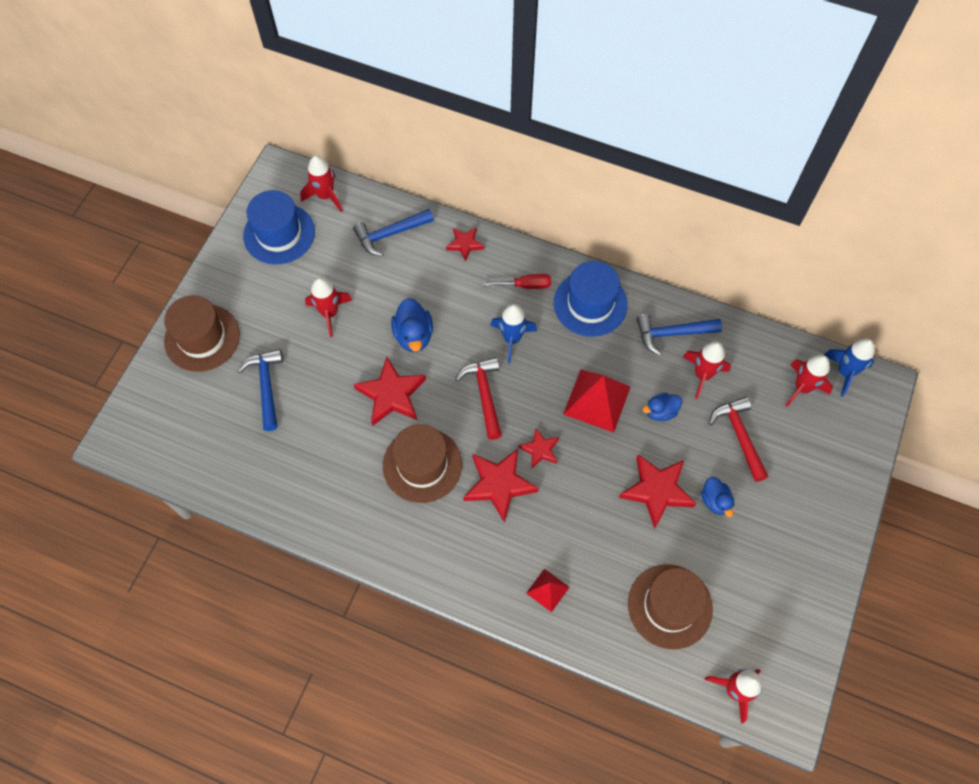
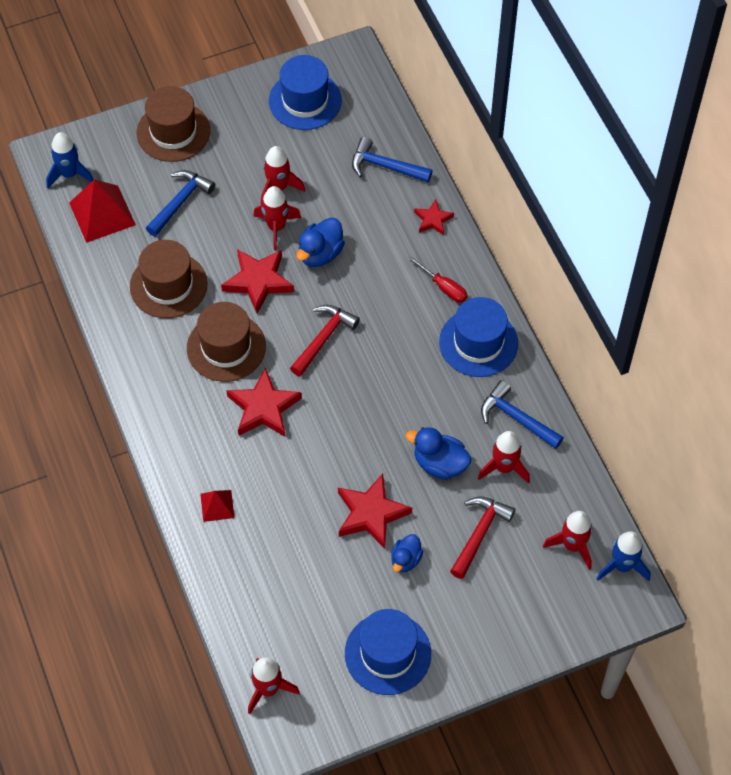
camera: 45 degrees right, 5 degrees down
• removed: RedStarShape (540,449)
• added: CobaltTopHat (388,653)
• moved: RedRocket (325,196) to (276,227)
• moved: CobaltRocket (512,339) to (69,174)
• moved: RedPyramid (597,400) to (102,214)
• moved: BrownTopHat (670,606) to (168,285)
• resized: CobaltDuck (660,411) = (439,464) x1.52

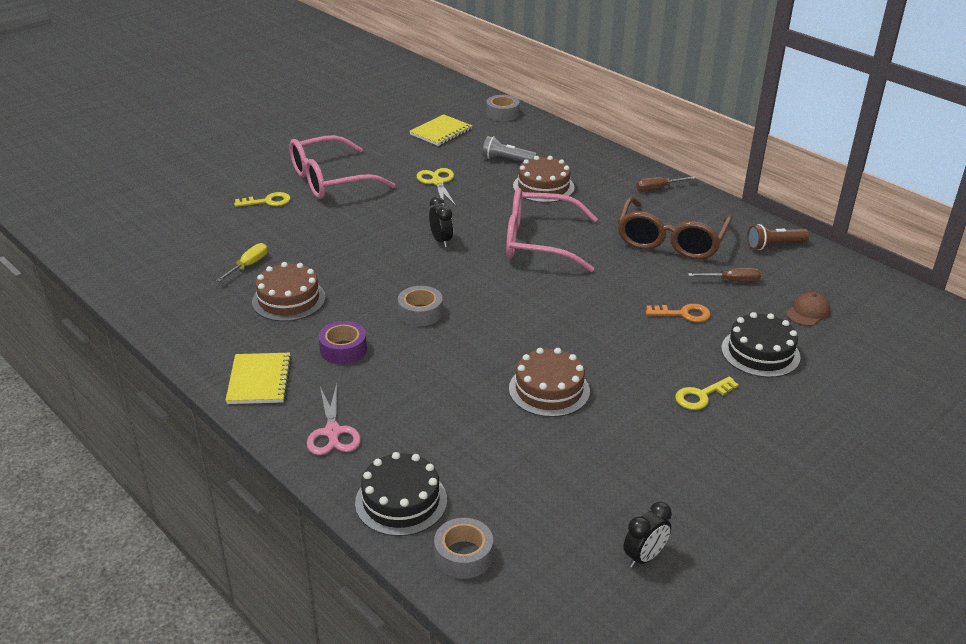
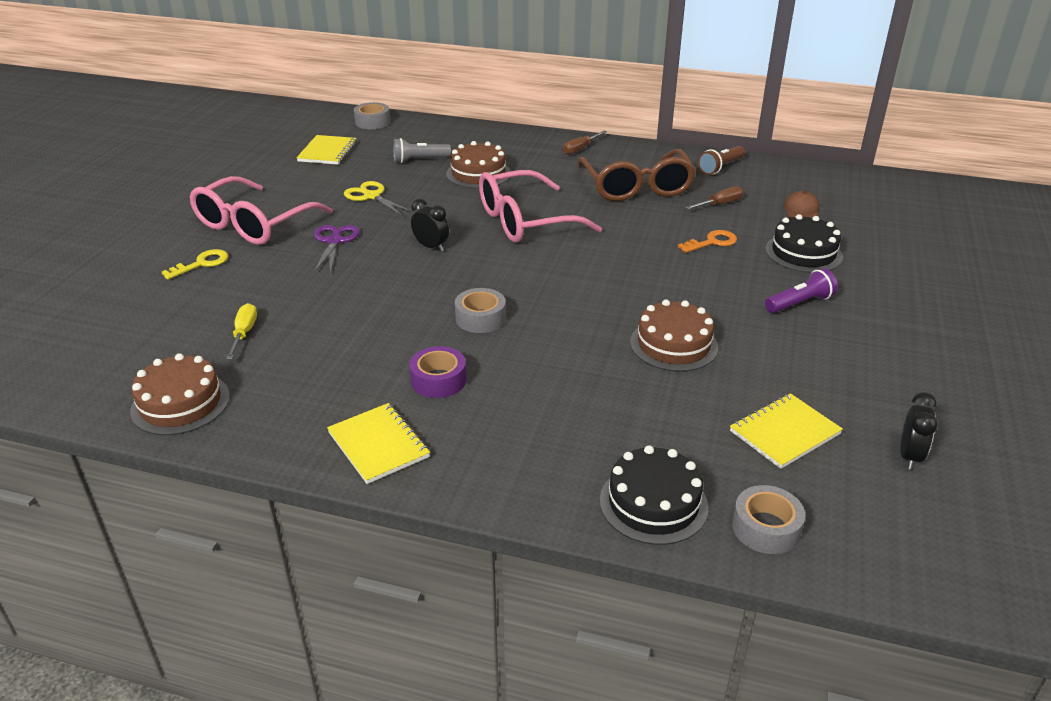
camera: 30 degrees left, 0 degrees up
• removed: RosyScissors (333,433)
• added: RoyalPurpleScissors (334,241)
• added: YellowNotepad (784,433)
• moved: BrownCake (288,299) to (180,403)
• replaced: YellowKey (701,396) to RoyalPurplePocketTorch (800,303)

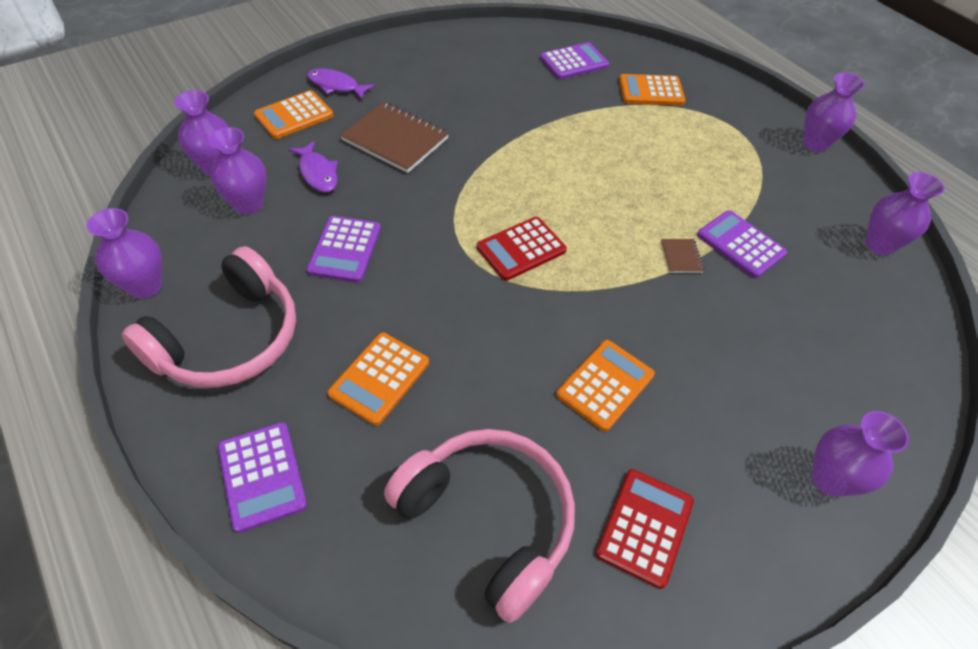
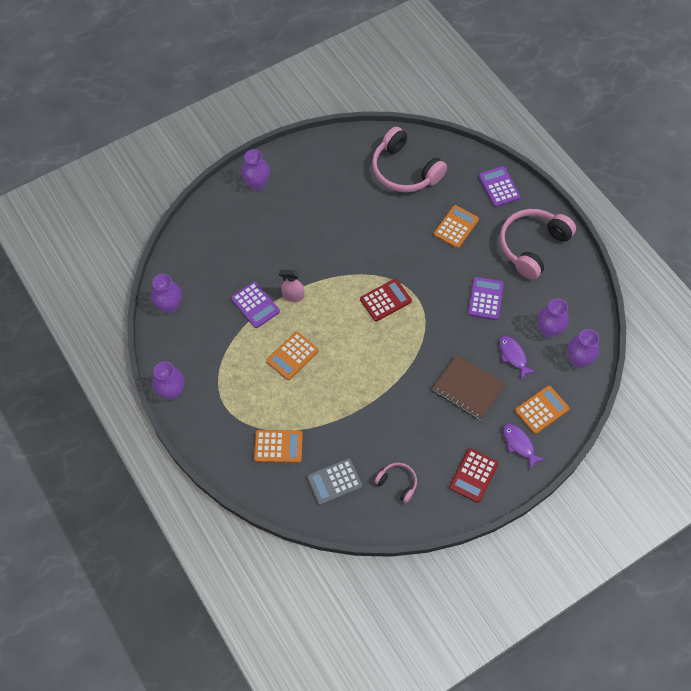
camera: 175 degrees left, 10 degrees up
• removed: RoyalPurpleFlowerVase (145,286)
• added: RosyHeadphones (397,483)
• moved: OrangeColouredCalculator (605,385) to (292,356)
• moved: RedCalculator (645,527) to (473,475)
• replaced: BrownNotepad (681,257) to RosySprayBottle (293,296)
• recoloured: RoyalPurpleCalculator (574,62) to GrayCalculator (334,481)
• turned: RoyalPurpleToyFish (336,86) = (519,444) 150 degrees counterclockwise

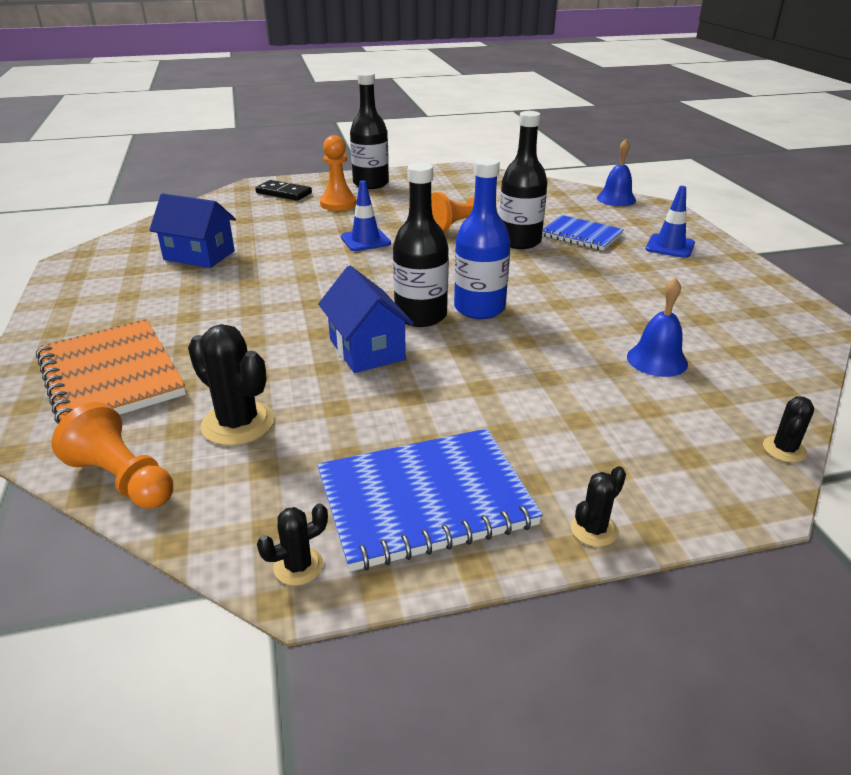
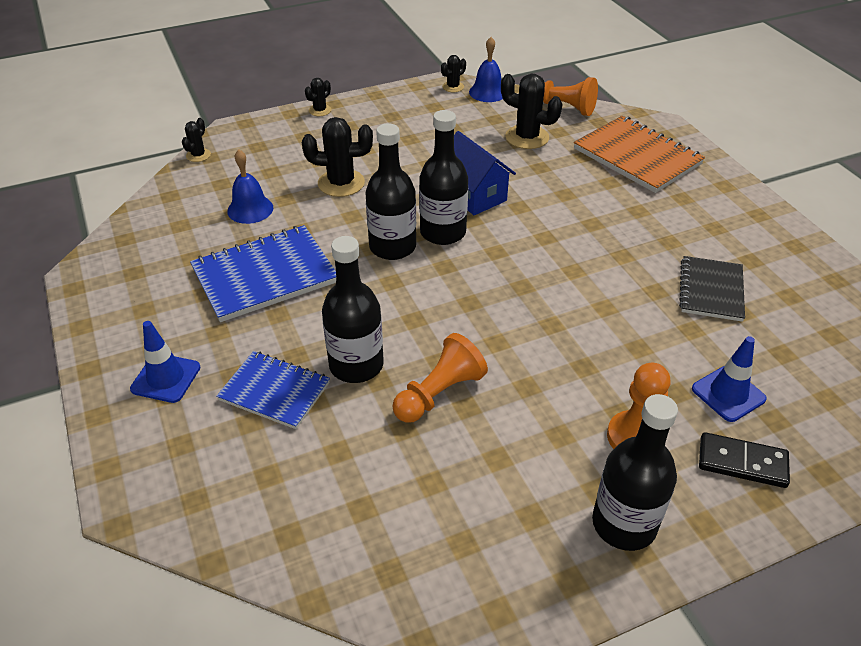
camera: 170 degrees right, 10 degrees up
• added: EbonyPricklyPlant (341,183)
• moved: CobaltNotepad (425,500) to (265,276)
• moved: CobaltRoadCone (365,240) to (728,394)
• moved: CobaltBell (616,199) to (488,92)
• replaced: CobaltHouse (199,255) to EbonyNotepad (711,290)
• recoloured: CobaltDrinkBottle (479,308) to EbonyDrinkBottle (392,247)

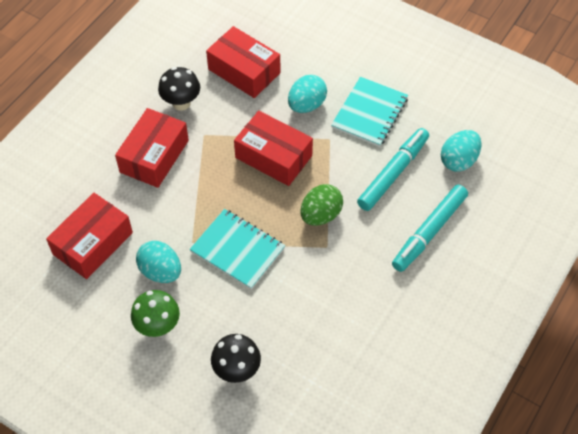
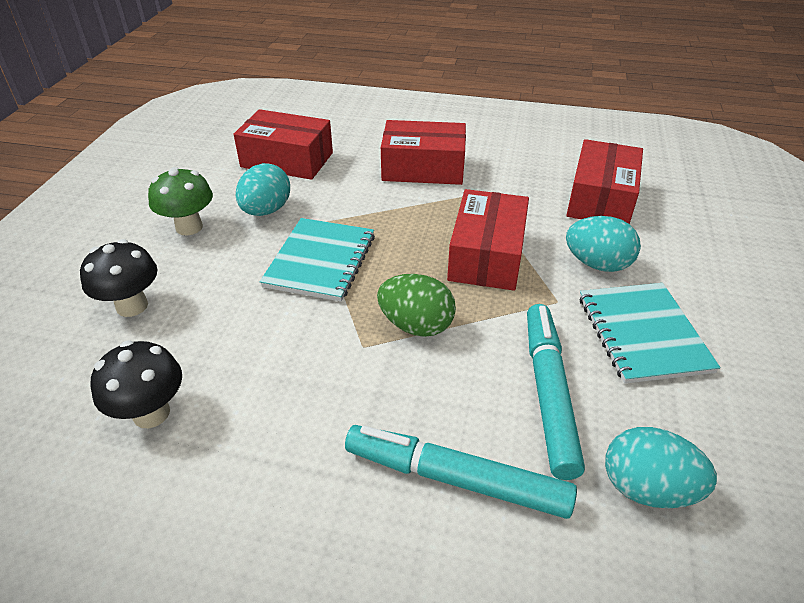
camera: 70 degrees right, 15 degrees down
• moved: EbonyToadstool (181,103) to (151,413)
• turned: TurquoiseNotepad (369,113) = (643,333) 75 degrees clockwise
• turned: TurquoiseMarkerPen (393,173) = (548,393) 105 degrees counterclockwise

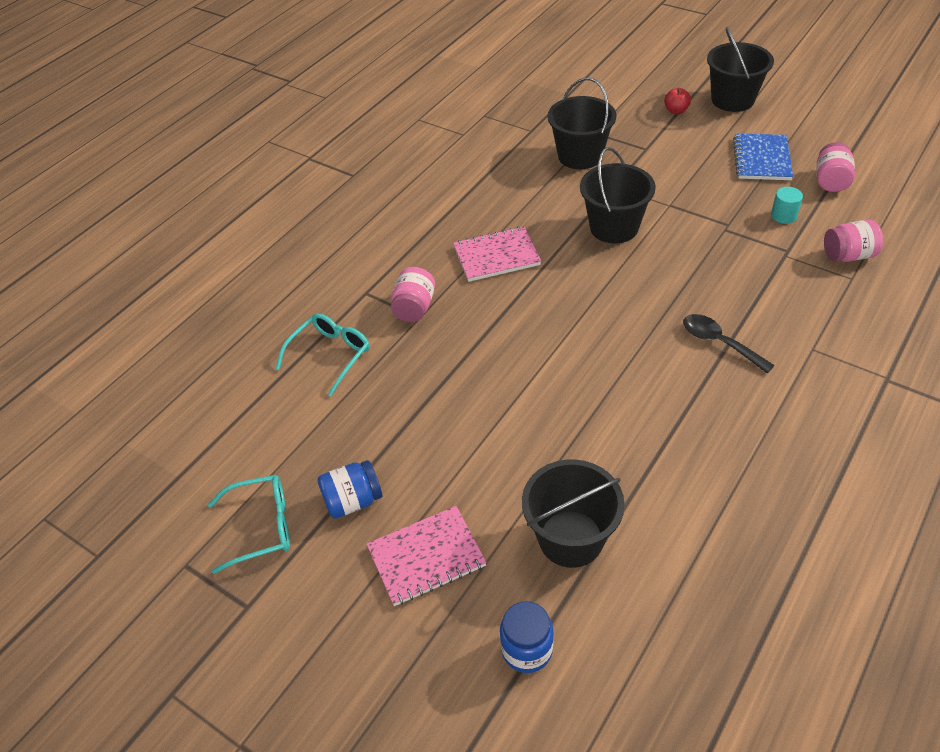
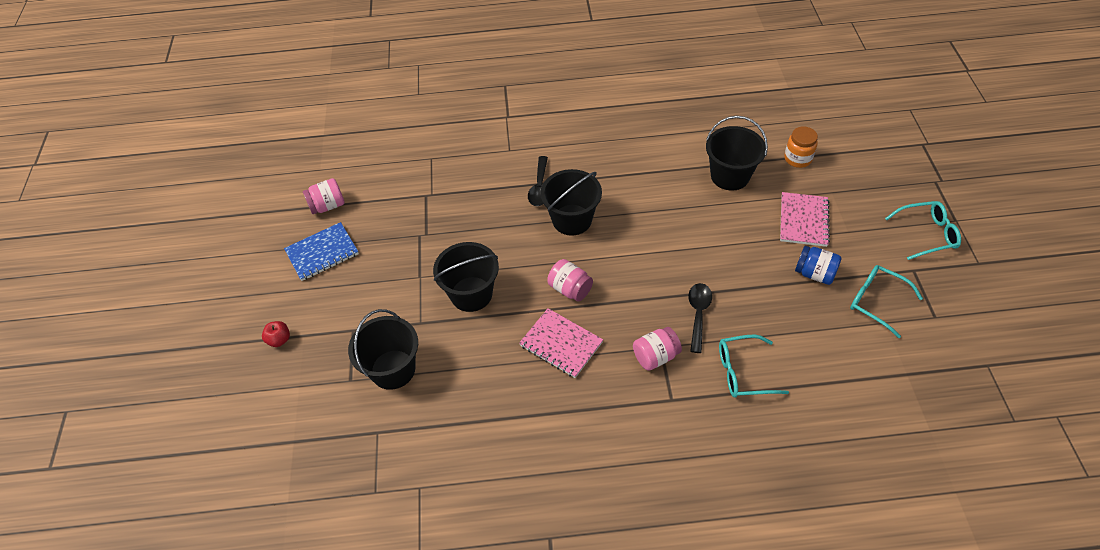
camera: 130 degrees left, 5 degrees up
• removed: TurquoiseSolidCylinder (783,215)
• added: EbonyTablespoon (698,314)
• added: TurquoiseEyeglasses (927,234)
• moved: EbonyPail (732,100) to (572,220)
• moved: RosyJar (848,255) to (570,289)
• recoloured: CobaltJar (527,649) to OrangeColouredJar (797,159)
• turned: RosyNotepad (426,557) = (803,220) 75 degrees clockwise

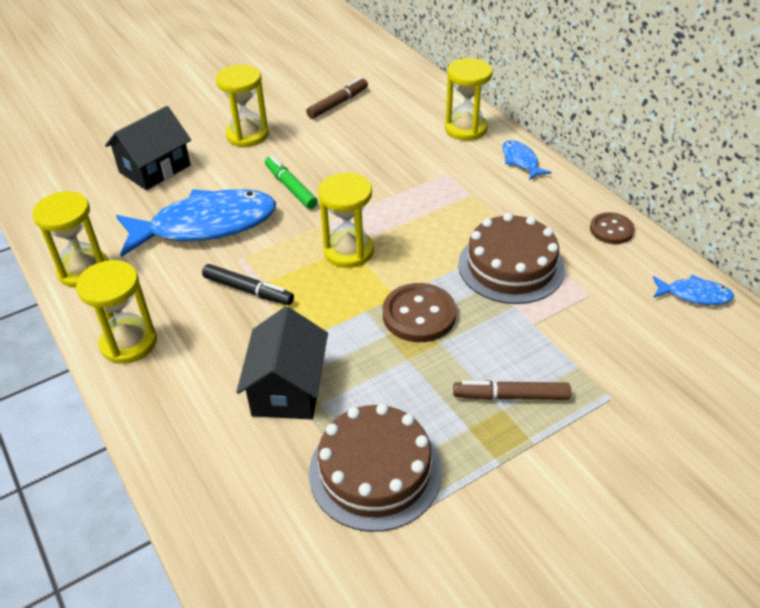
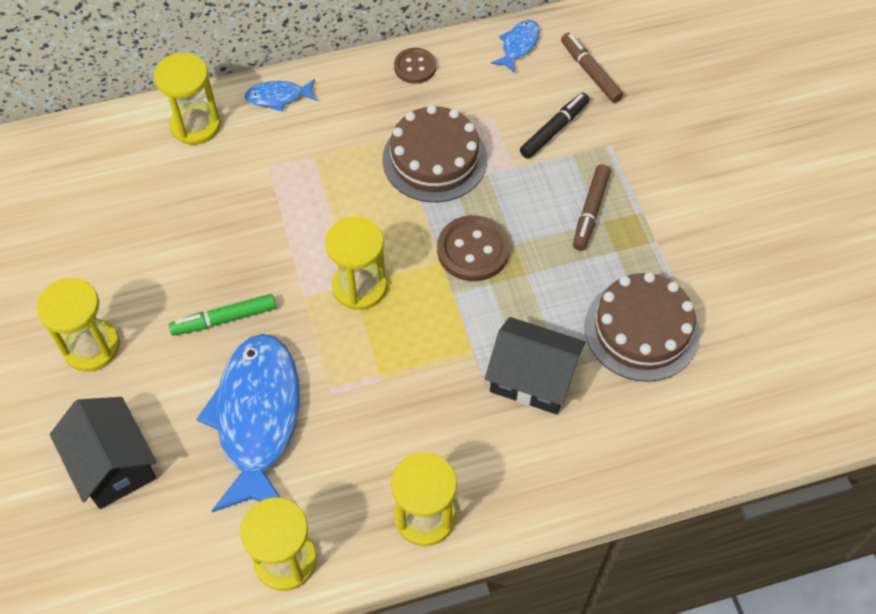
camera: 75 degrees left, 15 degrees up
• moved: EbonyMarkerPen (248,290) to (554,130)
• moved: BrownMarkerPen (338,103) to (590,72)

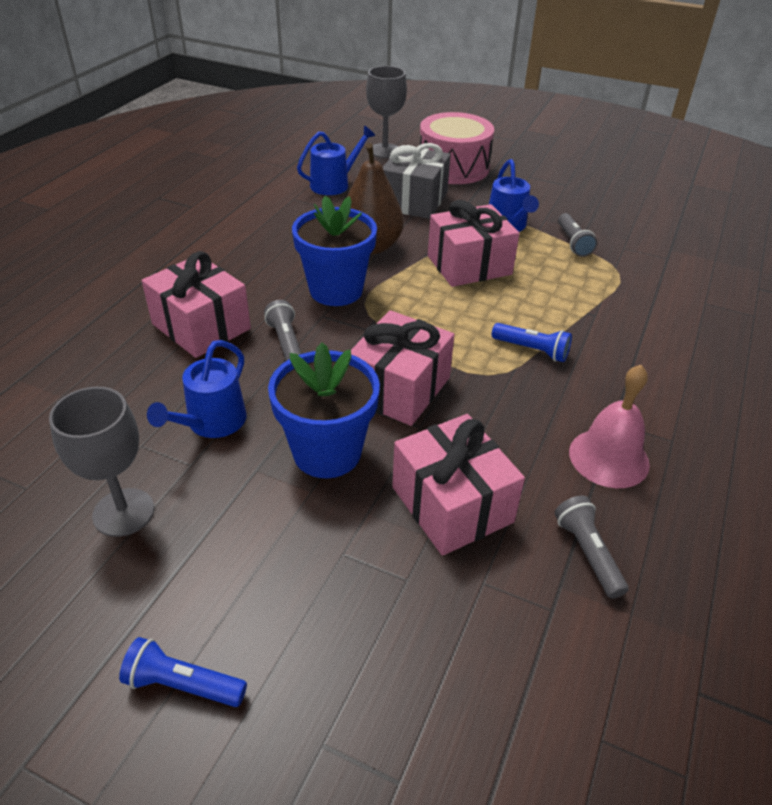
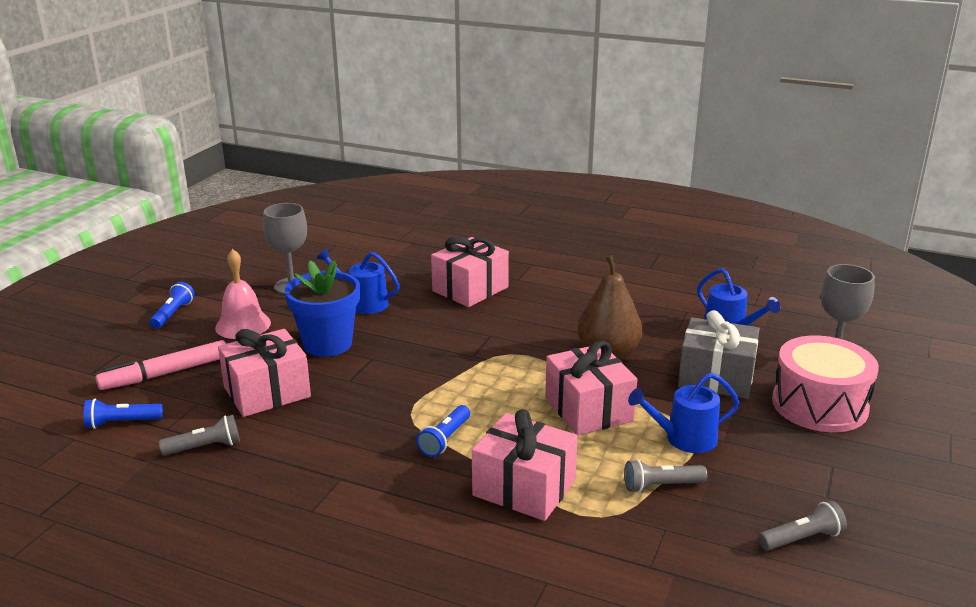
camera: 90 degrees right, 15 degrees down
• removed: CobaltFlowerPot (336,290)
• added: CobaltPocketTorch (122,423)
• added: RosyMarkerPen (165,374)
• moved: GrayPocketTorch (286,342) to (802,539)
• moved: RosyWrappedGift (399,388) to (524,488)
• moved: RosyBell (609,458) to (243,325)

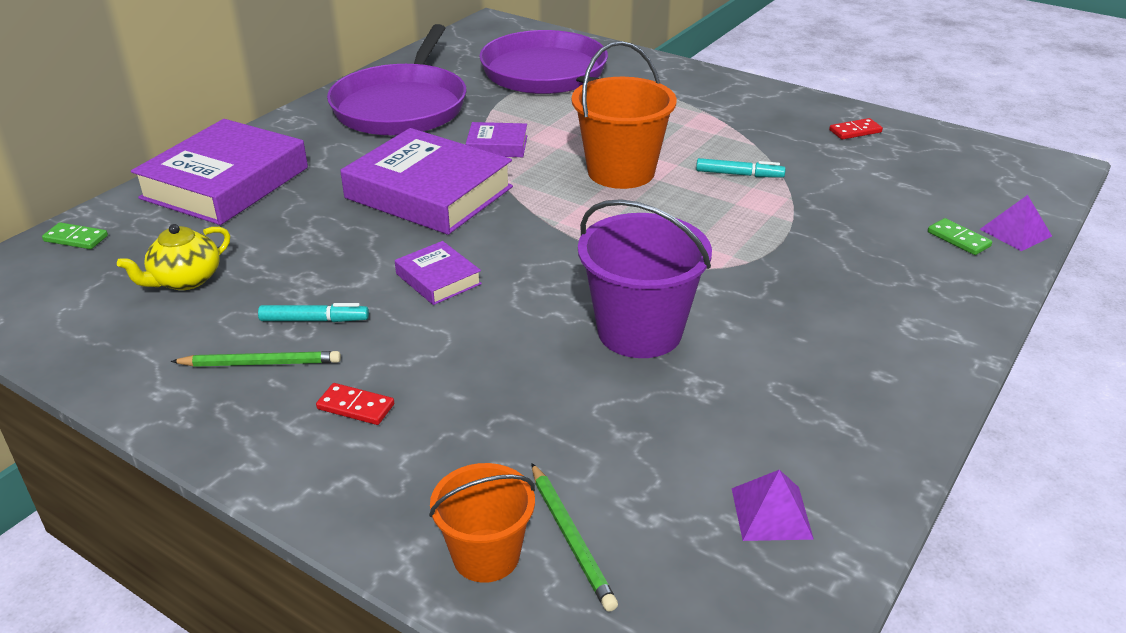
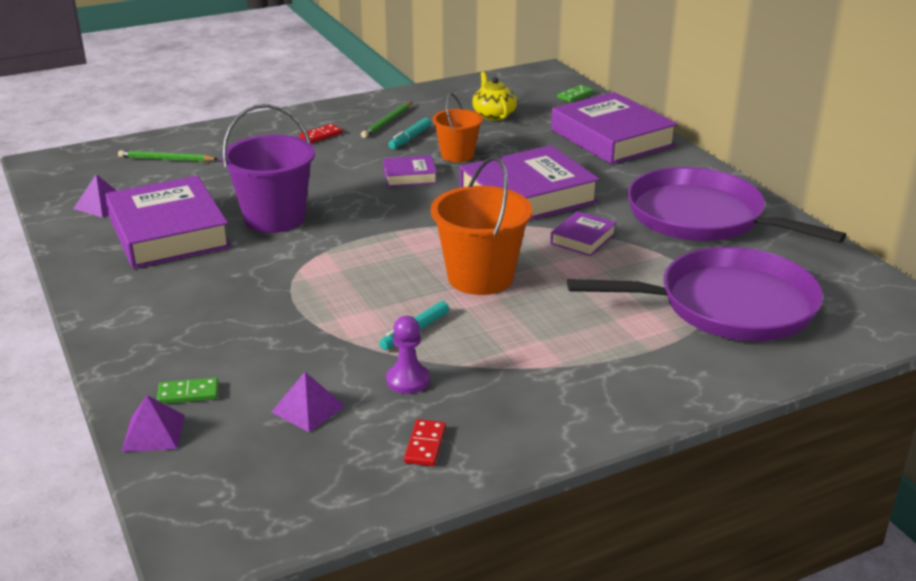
camera: 120 degrees right, 5 degrees down
• added: RoyalPurpleBook (168,232)
• added: RoyalPurplePyramid (308,409)
• added: RoyalPurplePawn (408,380)
• moved: OrangeColouredPail (486,555) to (457,155)

